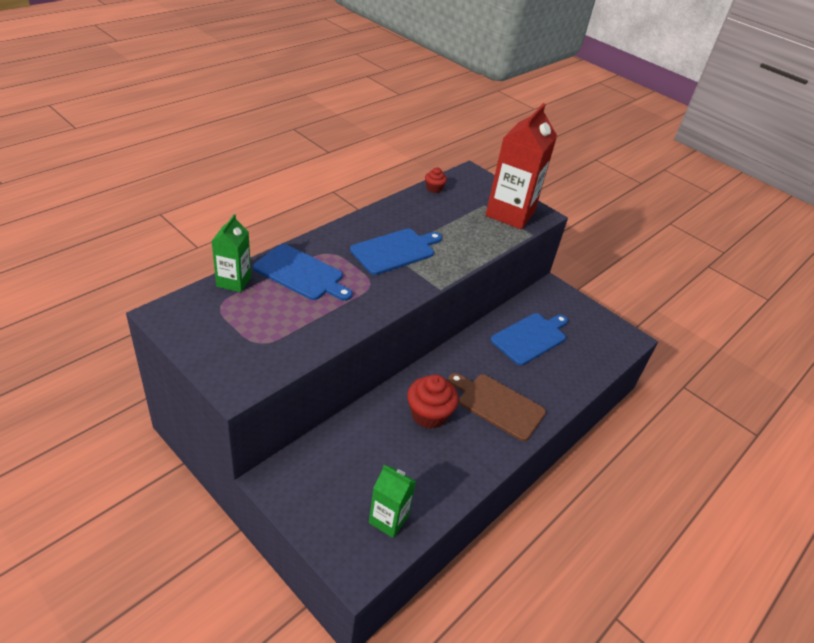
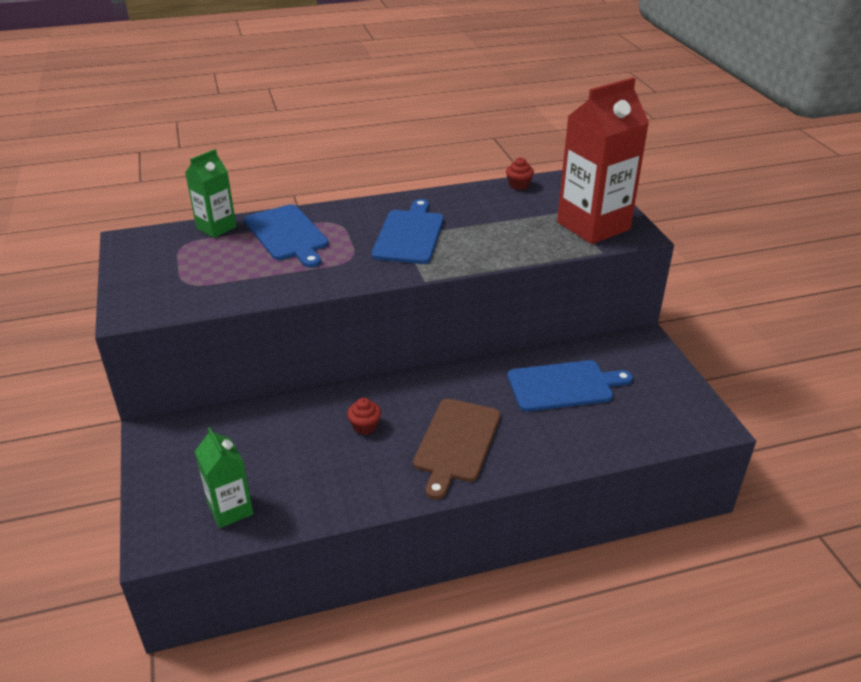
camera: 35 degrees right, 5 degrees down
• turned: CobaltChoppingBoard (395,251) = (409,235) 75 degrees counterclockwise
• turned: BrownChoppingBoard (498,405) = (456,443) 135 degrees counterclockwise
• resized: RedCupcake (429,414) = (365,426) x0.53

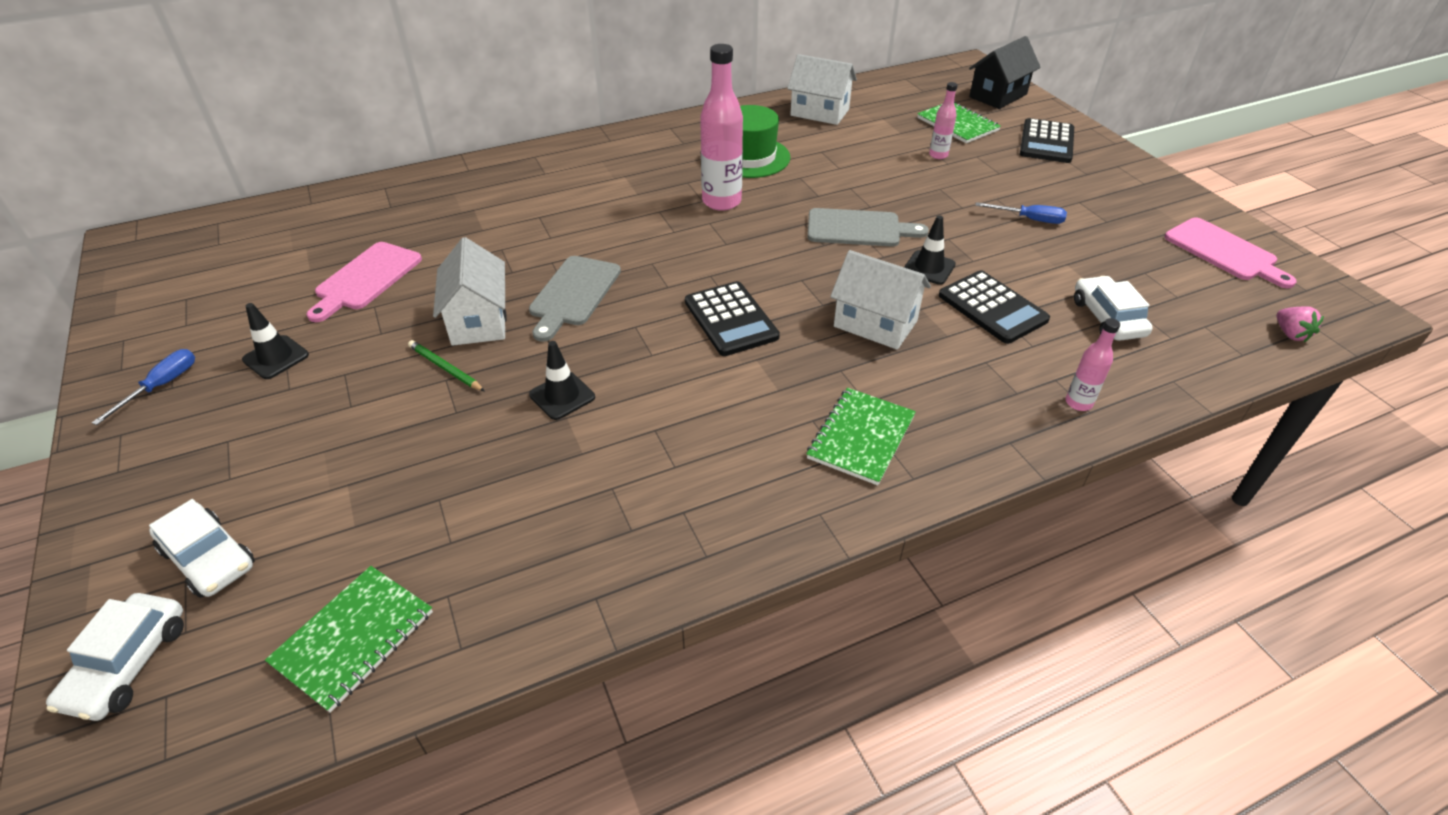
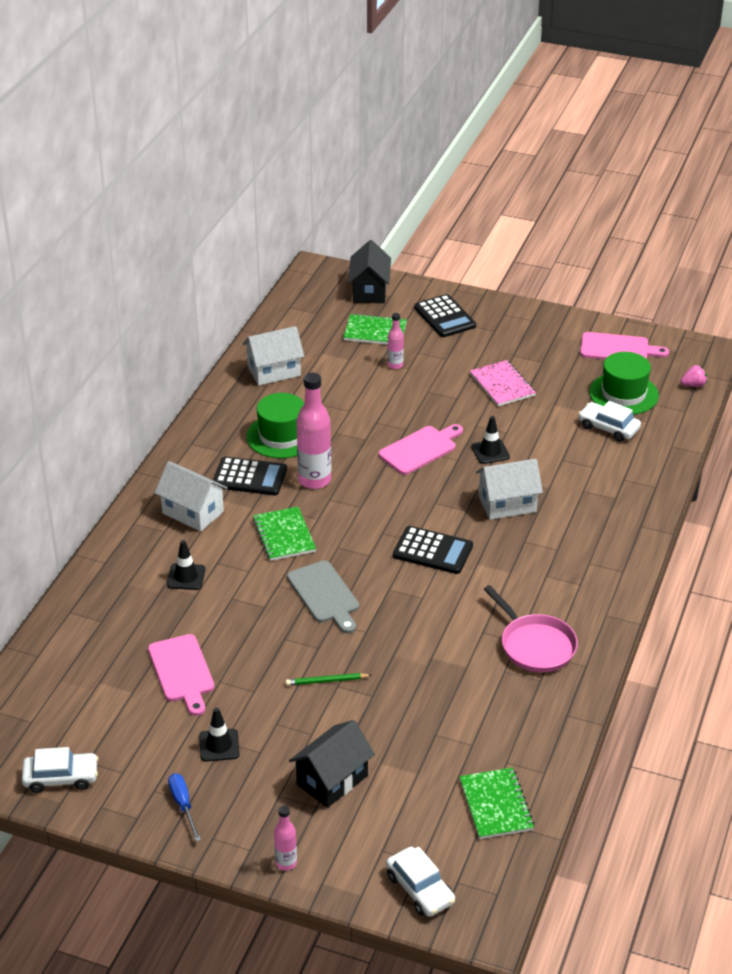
camera: 45 degrees left, 5 degrees down
• added: EbonyHouse (332,780)
• added: RosyFryingPan (535,645)
• added: EmeraldTopHat (623,394)
• moved: PureWhiteToyCar (209,558) to (61,777)
• moved: PureWhiteHouse (479,320) to (193,512)
• moved: EbonyRoadCone (562,396) to (186,577)
• moved: EmeraldNotepad (861,437) to (284,535)
• moved: EbonyCalculator (992,308) to (249,477)
• moved: RosyDrinkBottle (1078,403) to (286,863)
• replaced: CobaltHandScrewdriver (1029,219) to RosyNotepad (502,385)
• recoloured: GrayChoppingBoard (858,228) to RosyChoppingBoard (420,449)
• turned: RosyBerry (1290,334) = (693,385) 45 degrees counterclockwise

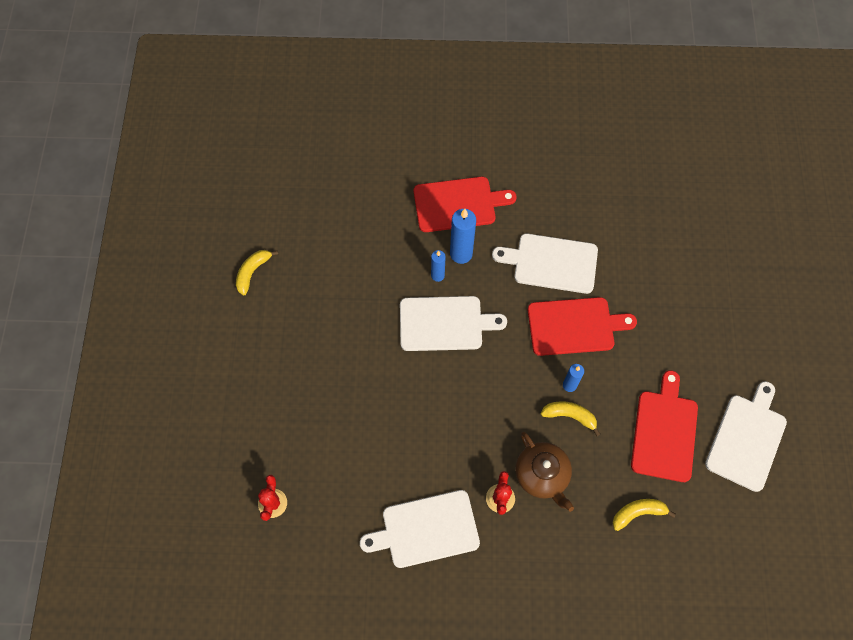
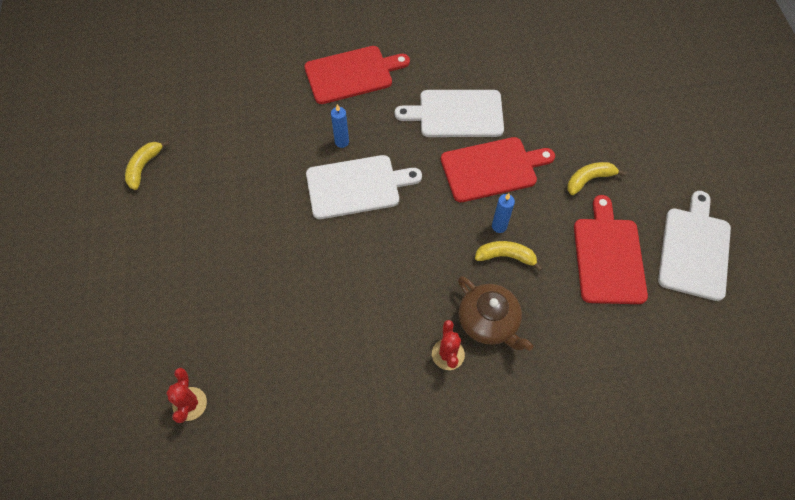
camera: 10 degrees left, 5 degrees down
• removed: PureWhiteChoppingBoard (426,529)
• removed: CobaltPillarCandle (461,254)
• moved: YellowBanana (638,513) to (589,179)

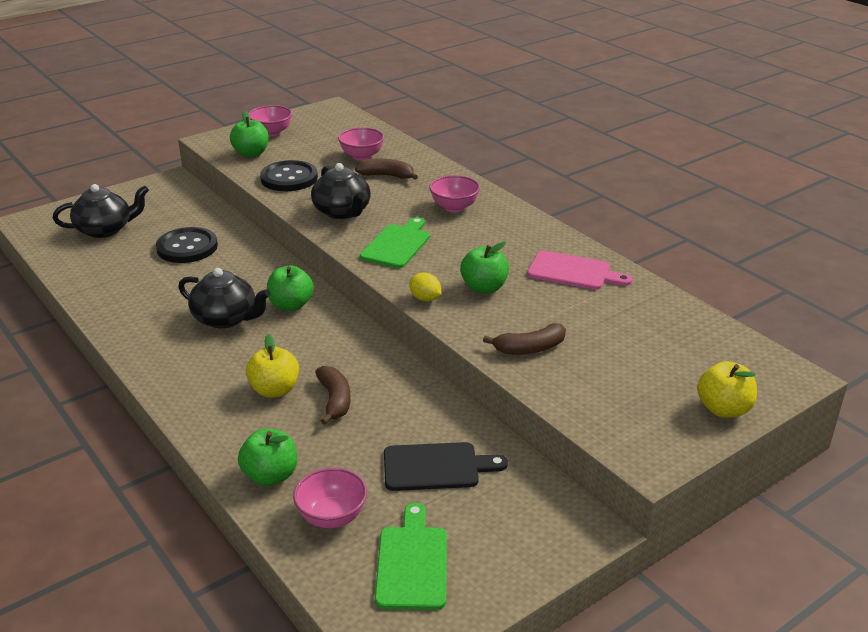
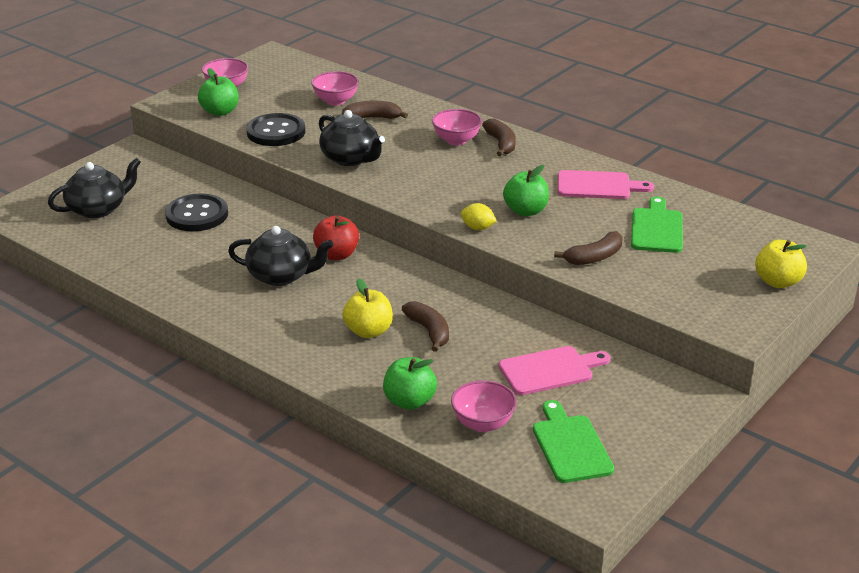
camera: 15 degrees left, 0 degrees up
• added: BrownBanana (501,144)
• moved: EmeraldChoppingBoard (397,245) to (657,228)
• recoloured: EmeraldToyApple (291,305) to RedToyApple (337,255)
• recoloured: EbonyChoppingBoard (436,467) to RosyChoppingBoard (550,370)

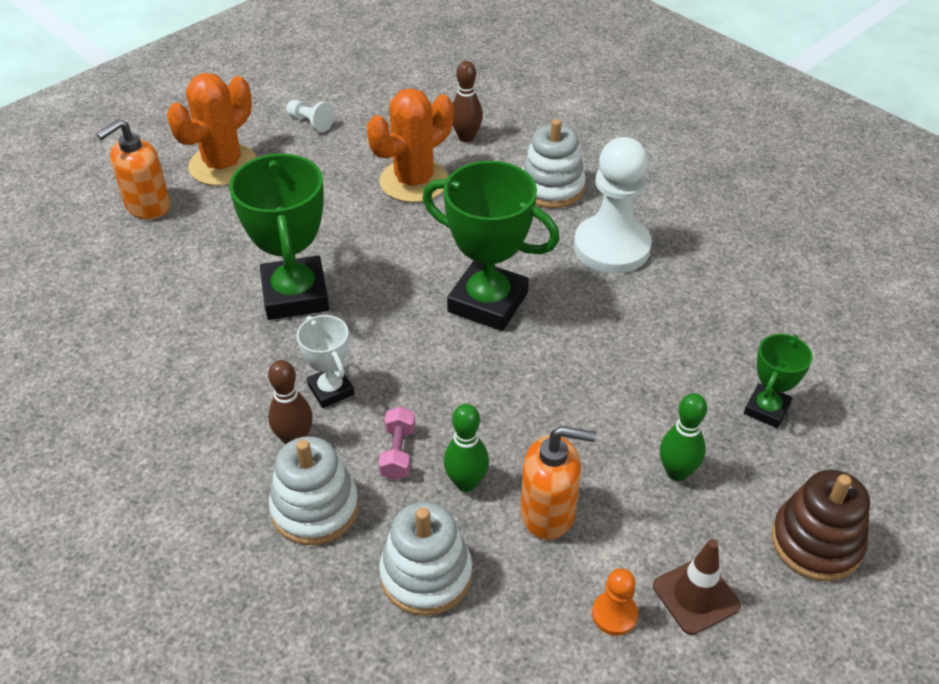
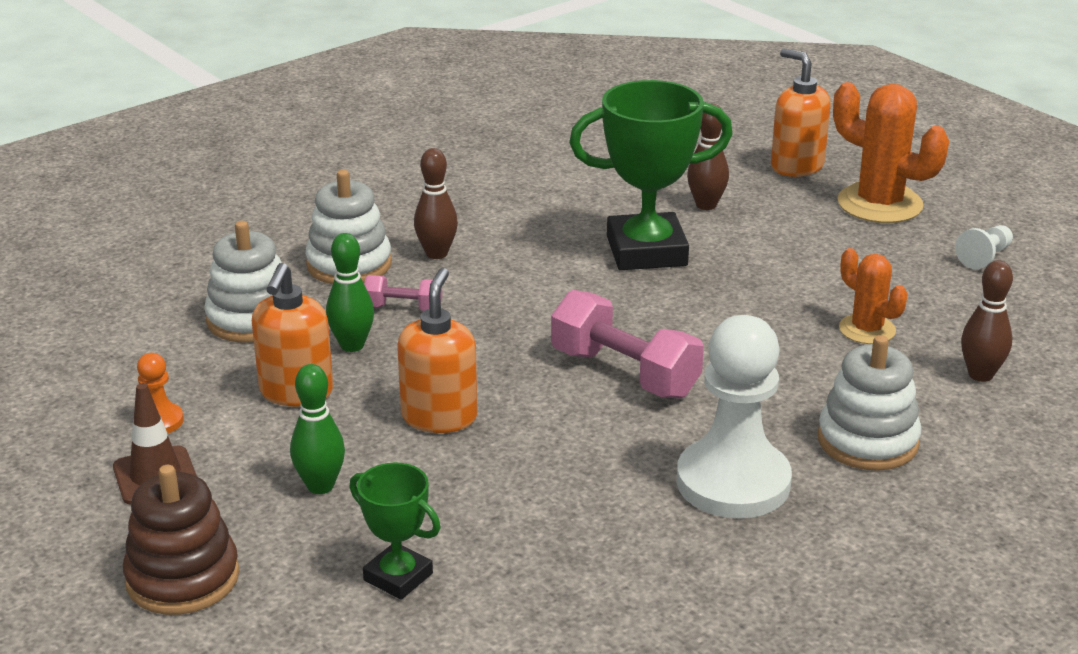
camera: 95 degrees right, 15 degrees down
• removed: PureWhiteTrophy (331,390)
• added: OrangeColouredPumpBottle (439,417)
• added: BrownTenpin (706,205)
• replaced: EmeraldTrophy (488,302) to RosyDumbbell (624,373)
• resized: OrangeColouredPricklyPlant (414,181) = (867,329) x0.59

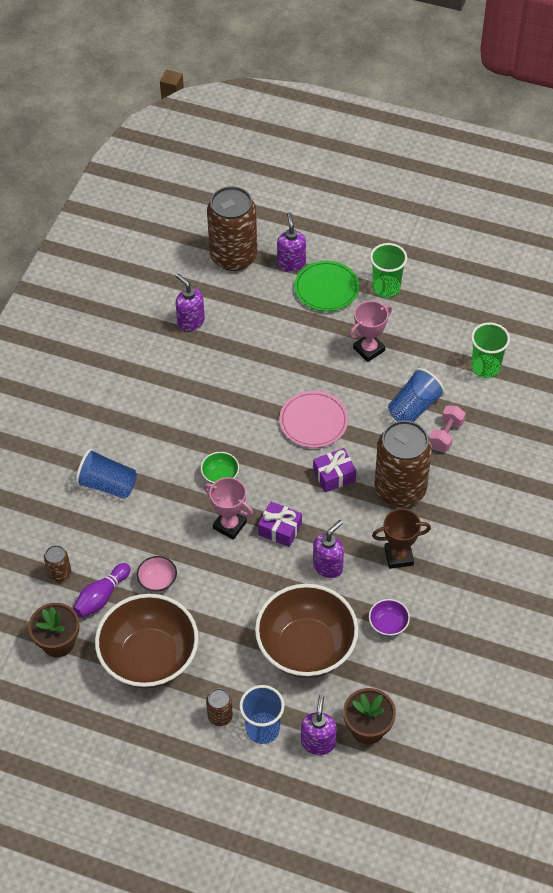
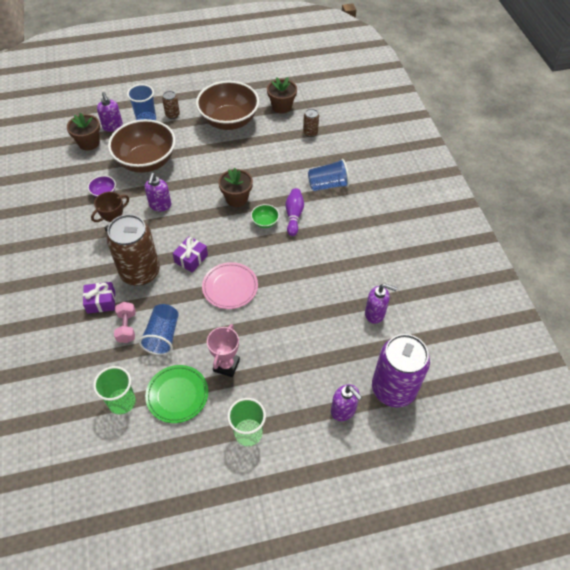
camera: 145 degrees right, 0 degrees up
• removed: RosyServingBowl (157,581)
• moved: RoyalPurpleTenpin (101,597) to (294,215)
• moved: RoyalPurpleWrappedGift (280,529) to (101,302)
• moved: EmeraldPlate (326,288) to (177,395)
• replaced: RosyTrophy (229,525) to BrownFlowerPot (236,198)
• recoloured: BrownTin (233,256) to RoyalPurpleTin (393,389)

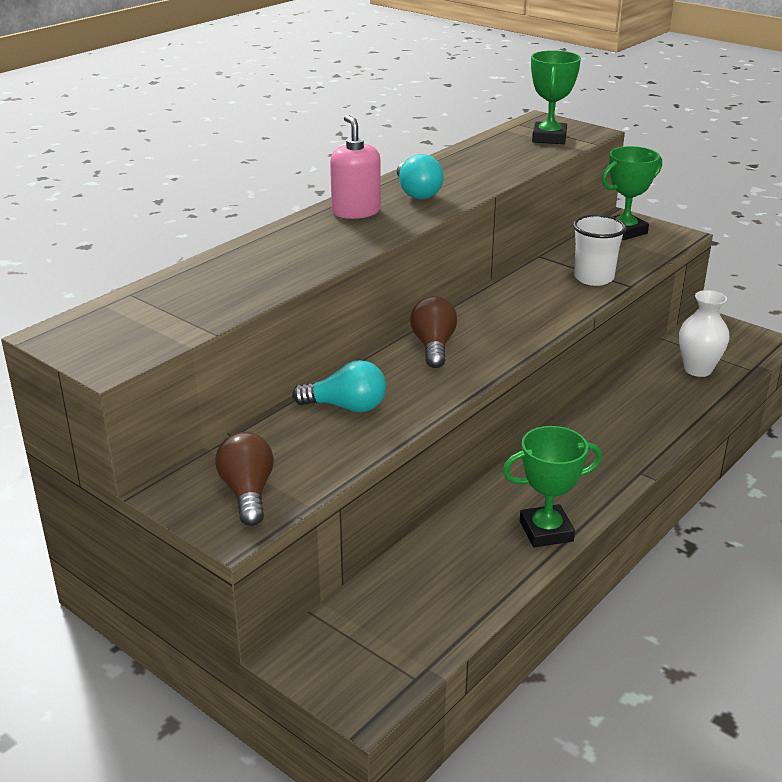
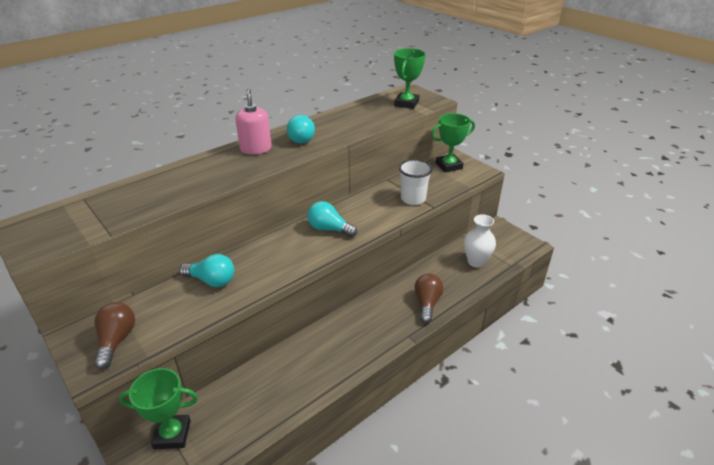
camera: 10 degrees right, 5 degrees up
• added: TurquoiseLightbulb (329,229)
• moved: BrownLightbulb (433,346) to (427,303)
• moved: EmeraldTrophy (546,531) to (172,434)

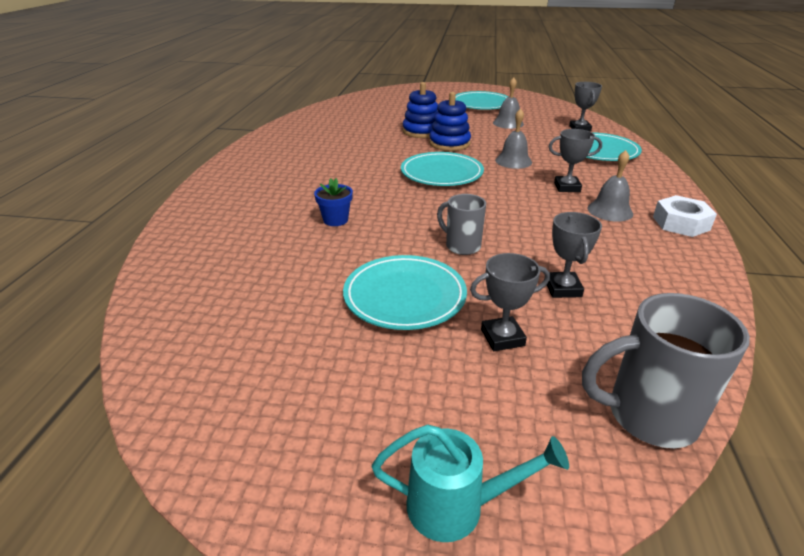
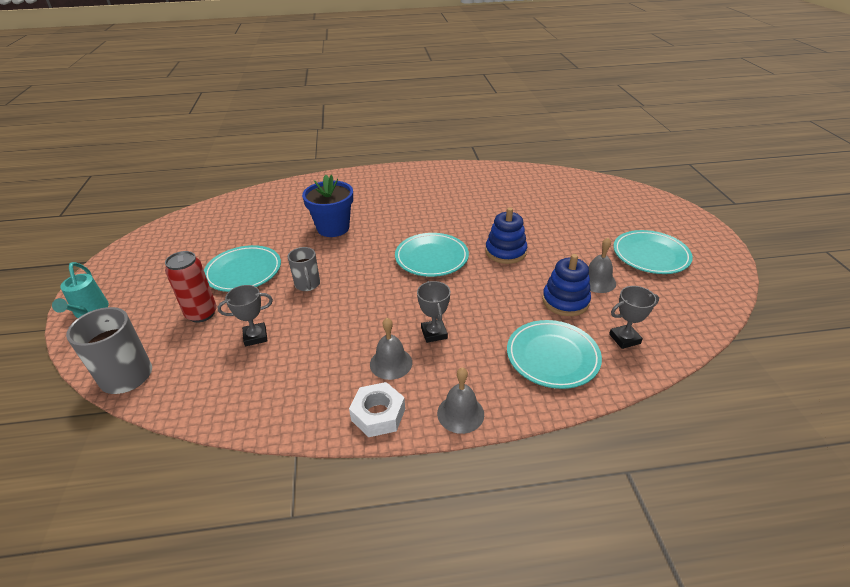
camera: 75 degrees right, 5 degrees up
• moved: CobaltRingStacker (421,131) to (565,301)
• moved: GrayBell (513,161) to (460,413)
• replaced: GrayTrophy (502,338) to RedTin (201,314)
• turned: GrayCoffeeMug (461,246) = (307,285) 135 degrees clockwise
• resized: CobaltFlowerPot (335,220) = (333,228) x1.88

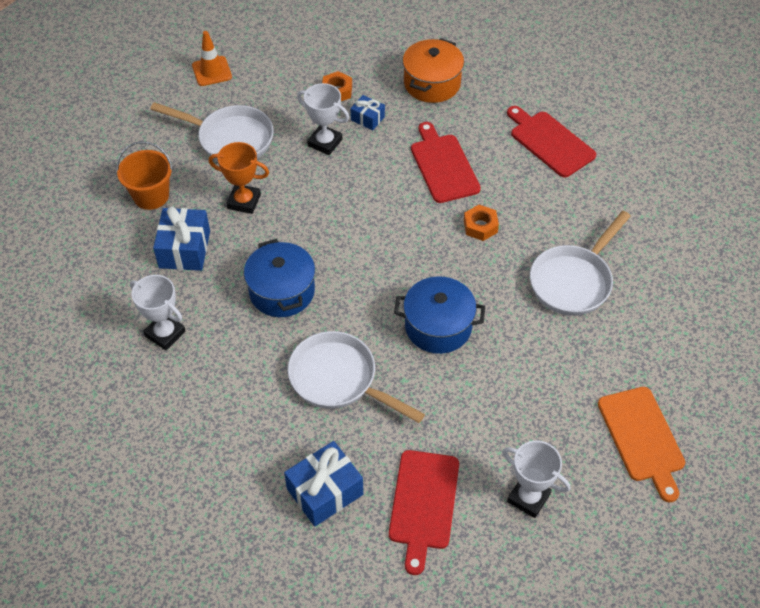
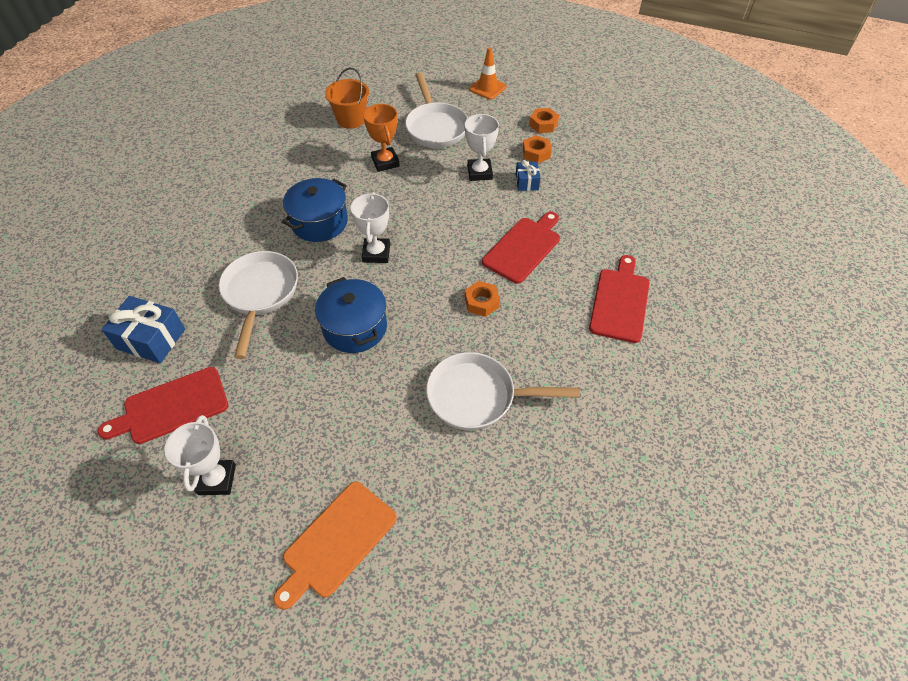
camera: 55 degrees right, 0 degrees up
• removed: CobaltWrappedGift (184,249)
• removed: OrangeColouredCookingPot (432,83)
• added: OrangeColouredHexagonNut (543,124)
• moved: PureWhiteTrophy (165,334) to (376,253)

